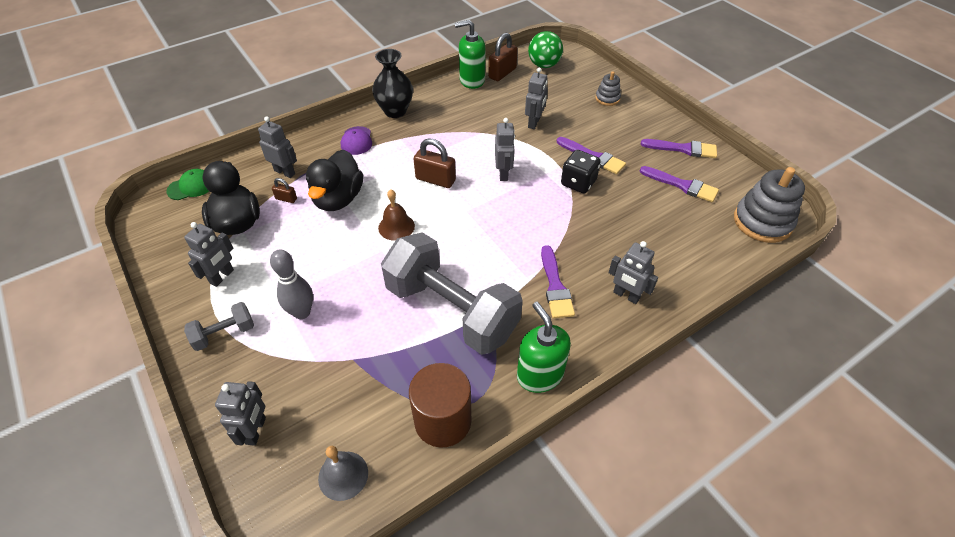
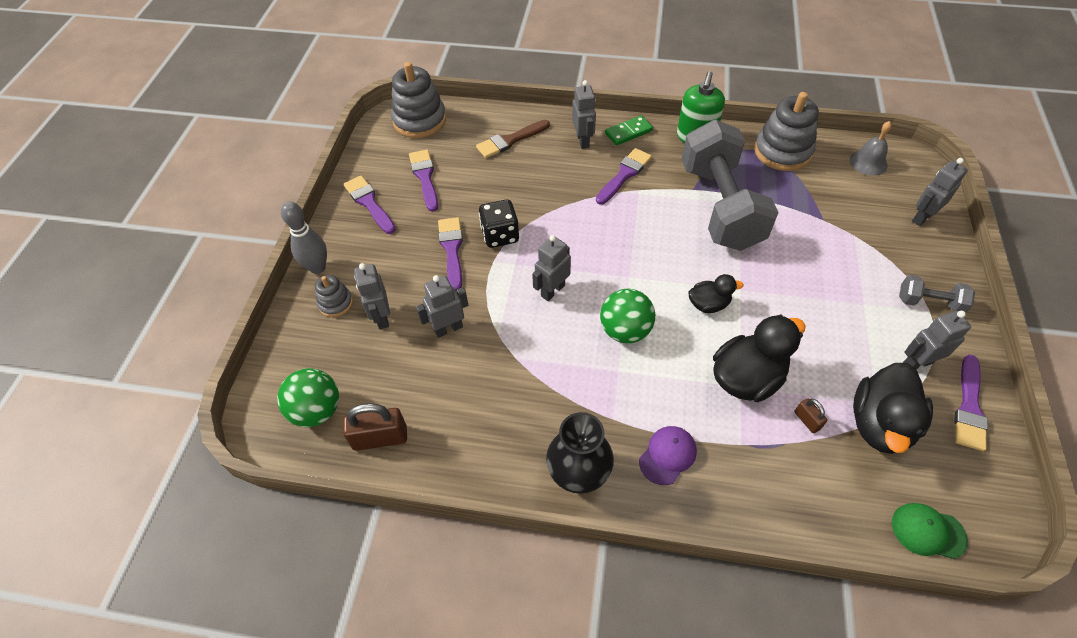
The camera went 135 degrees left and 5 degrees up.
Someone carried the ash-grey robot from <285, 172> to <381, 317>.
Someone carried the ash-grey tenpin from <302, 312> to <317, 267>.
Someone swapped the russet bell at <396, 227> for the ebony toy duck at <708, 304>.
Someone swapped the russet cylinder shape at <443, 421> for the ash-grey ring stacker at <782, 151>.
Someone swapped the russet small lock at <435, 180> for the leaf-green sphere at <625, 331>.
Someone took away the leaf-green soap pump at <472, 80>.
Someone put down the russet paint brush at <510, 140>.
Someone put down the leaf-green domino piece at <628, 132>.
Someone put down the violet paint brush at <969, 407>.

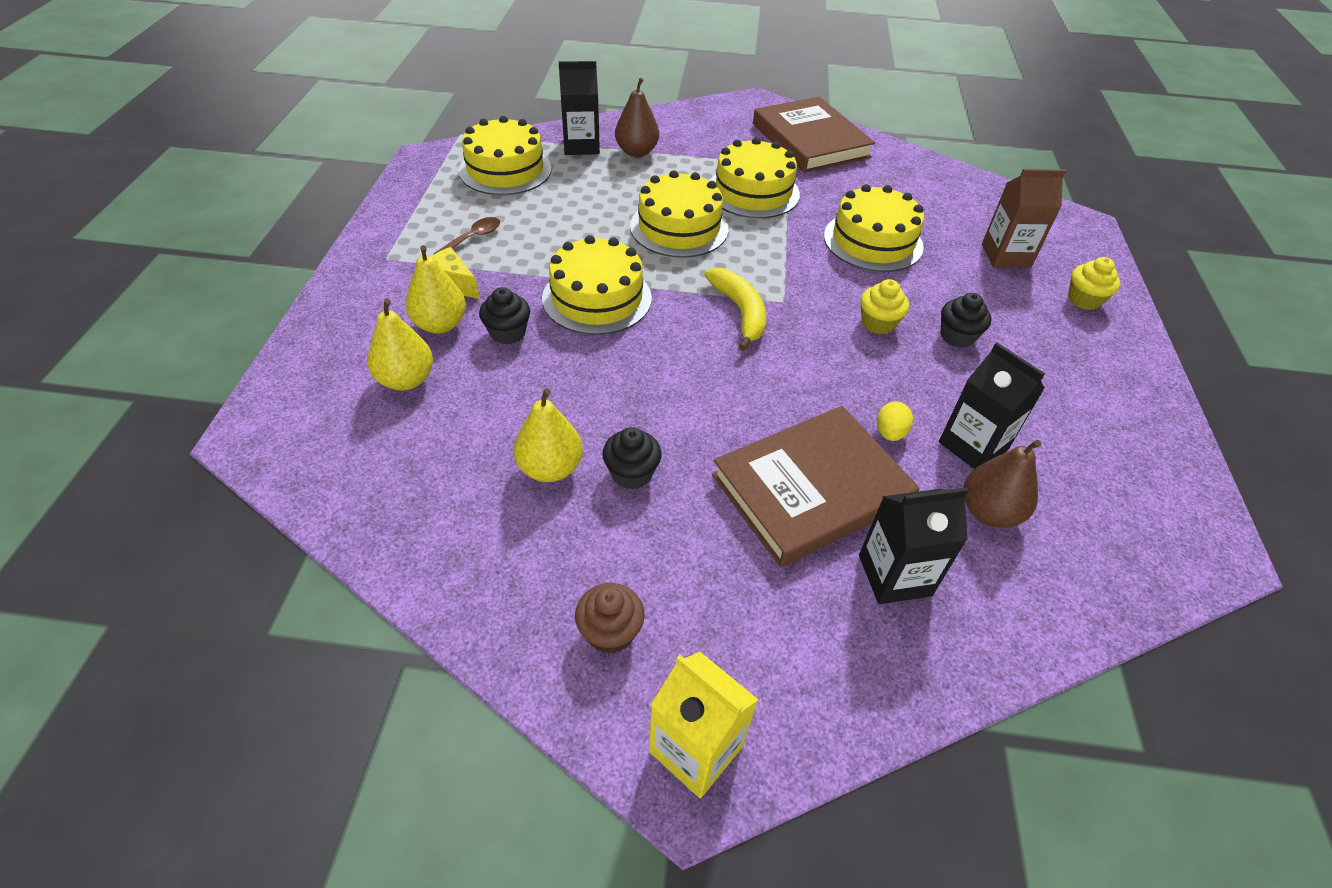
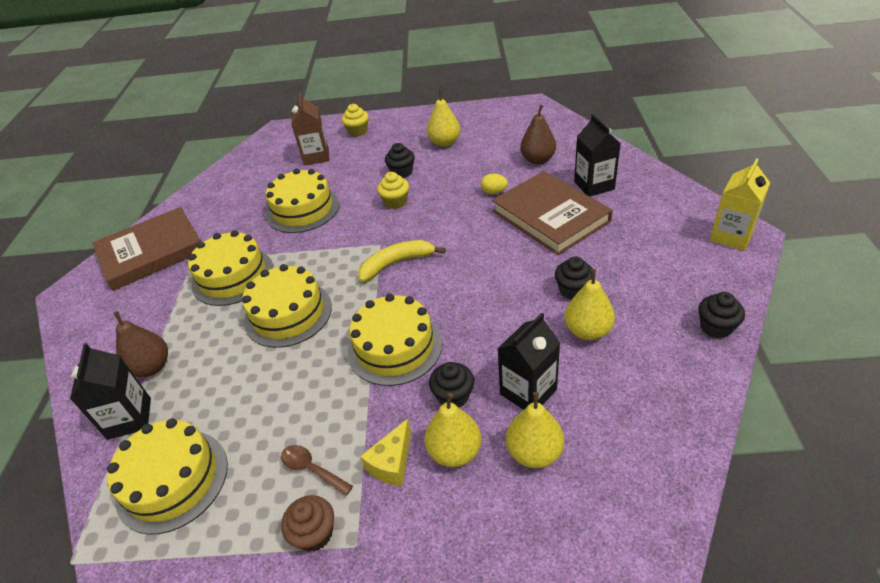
The camera went 90 degrees left and 5 degrees down.
Someone carried the russet muffin from <610, 632> to <314, 533>.
Someone carried the ebony juice carton from <973, 446> to <528, 392>.
Someone put down the yellow toy pear at <445, 142>.
Someone put down the ebony muffin at <716, 327>.

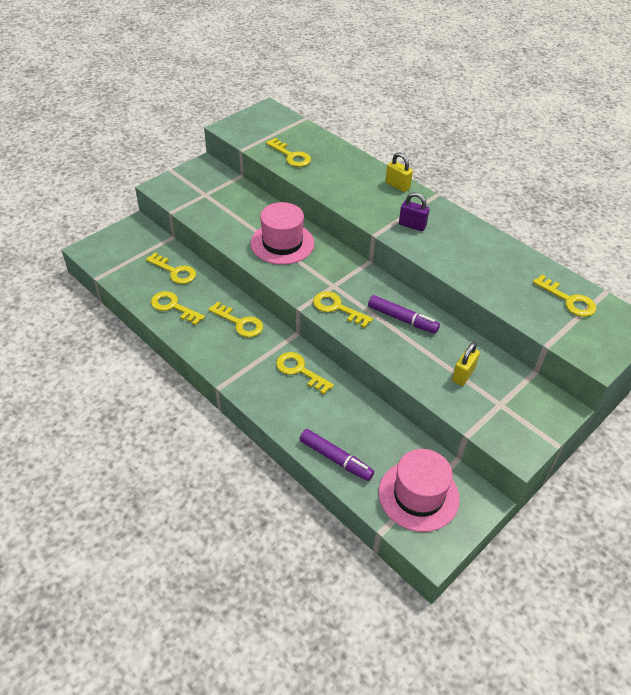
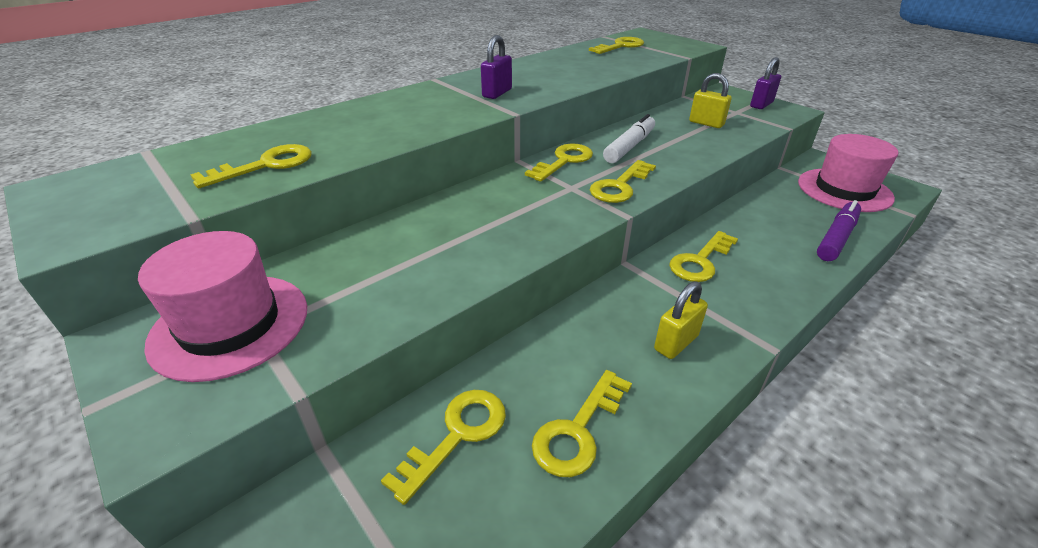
The camera went 85 degrees left and 10 degrees down.
Someone carried the yellow door key from <240, 323> to <564, 161>.
Someone carried the pink top hat from <282, 243> to <230, 325>.
Someone repainted the violet marker at <402, 319>, which became the snow-white marker at <629, 147>.
Someone carried the yellow small lock from <397, 185> to <676, 343>.
Someone put down the violet small lock at <761, 104>.

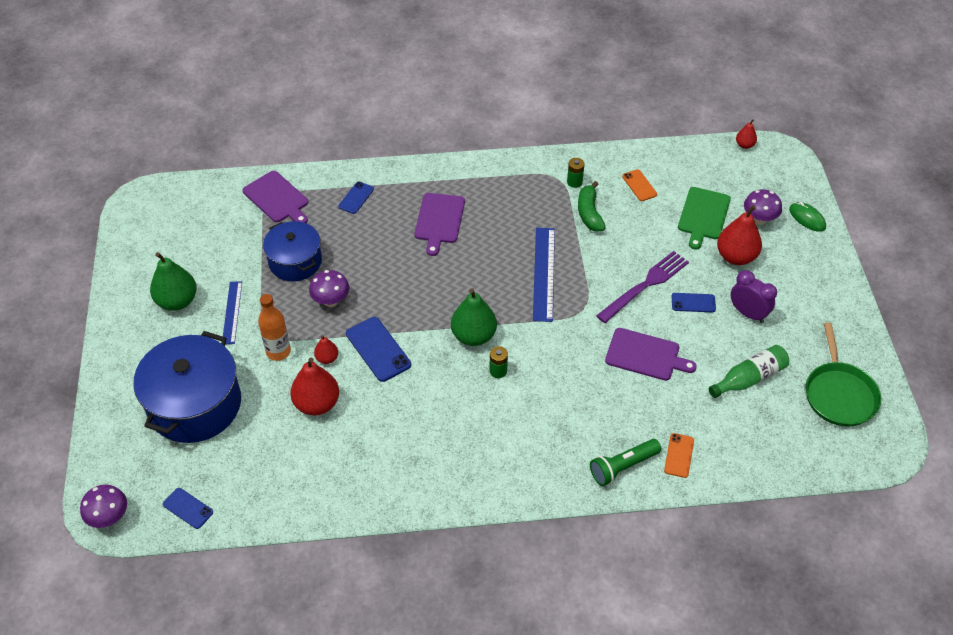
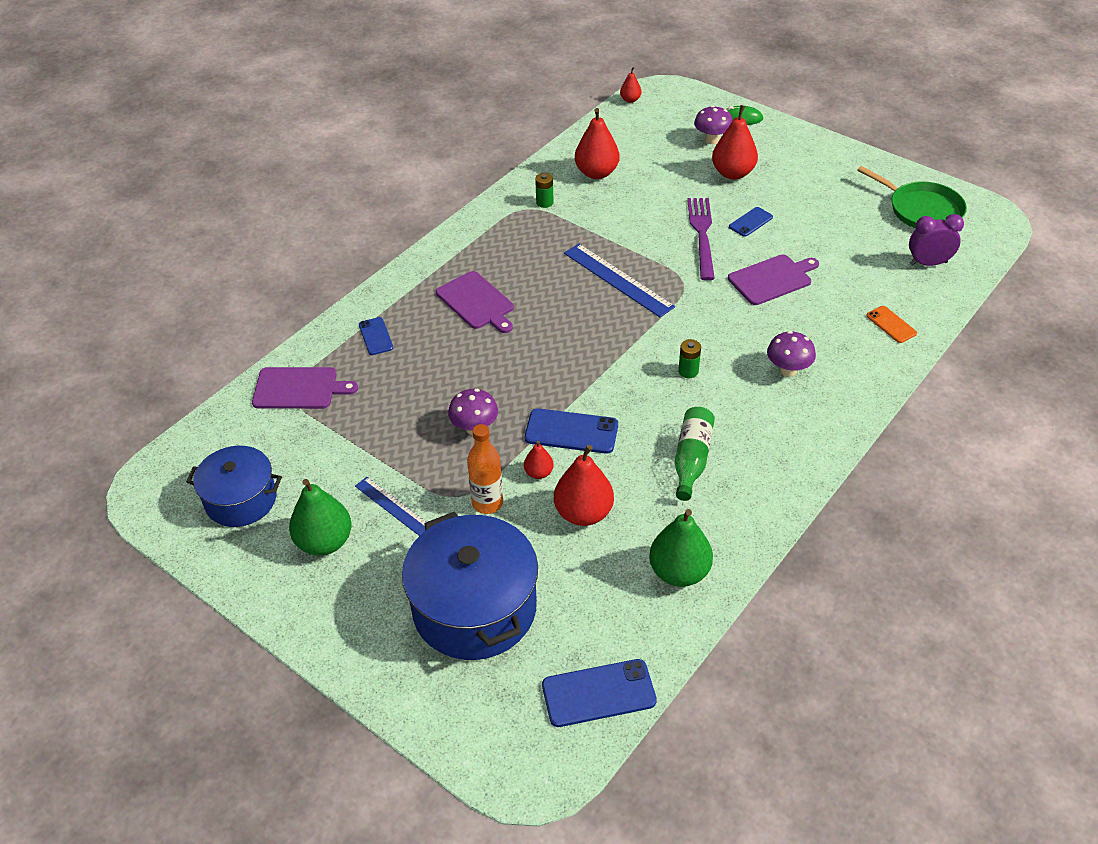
The camera went 45 degrees left and 5 degrees down.
Someone carried the violet fungus from <109, 517> to <788, 370>.
Someone scaled the royal blue phone at <188, 508> by 1.66.
Someone carried the royal blue stockpot from <295, 261> to <241, 499>.
Someone carried the leaf-green toy pear from <473, 336> to <679, 572>.
Someone took away the leaf-green toy banana at <589, 213>.
Someone took away the leaf-green torch at <623, 467>.
Someone swapped the bright orange phone at <639, 185> for the crimson toy pear at <596, 173>.
Someone took away the leaf-green chopping board at <703, 215>.
Someone carried the leaf-green drink bottle from <749, 378> to <691, 459>.
Someone carried the violet clock from <748, 313> to <928, 263>.

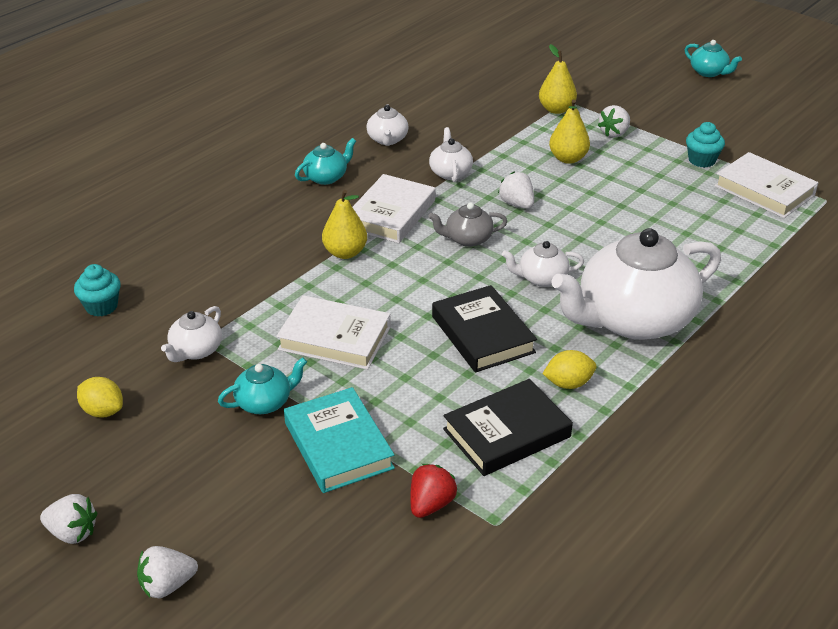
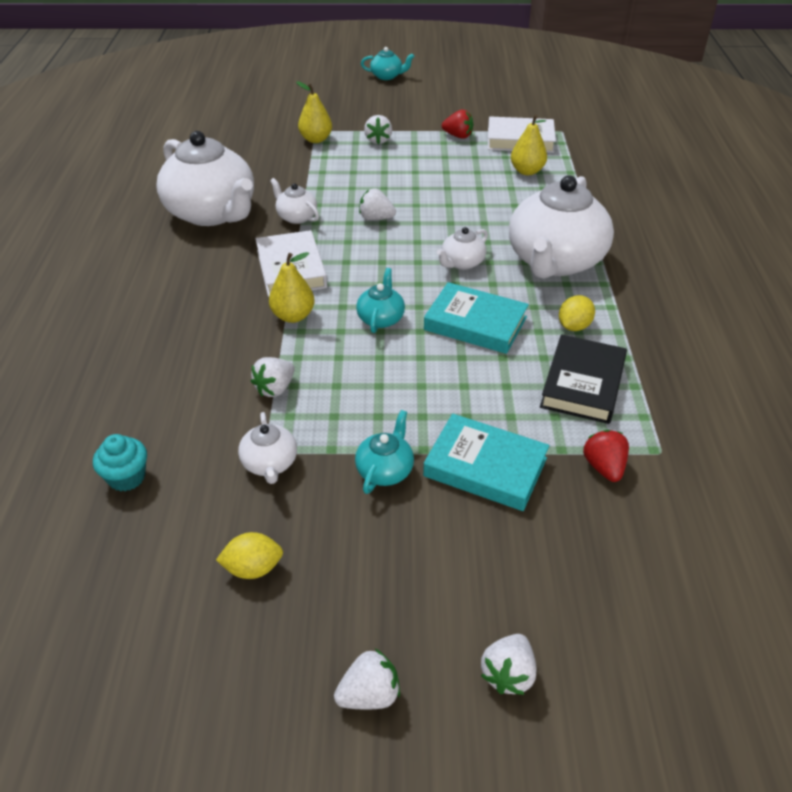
The camera went 40 degrees left and 5 degrees up.
Someone took away the snow-white book at <334, 338>.
Someone carried the teal tea pot from <326, 177> to <381, 318>.
Someone scaled the snow-white tea pot at <387, 140> by 2.29.
Someone took away the ash-grey tea pot at <467, 239>.
Someone repainted the ebony book at <483, 334>, which became the teal book at <475, 323>.
Someone carried the yellow toy pear from <568, 158> to <527, 171>.
Someone swapped the teal muffin at <701, 160> for the crimson toy strawberry at <458, 136>.
Someone put down the snow-white toy strawberry at <275, 388>.

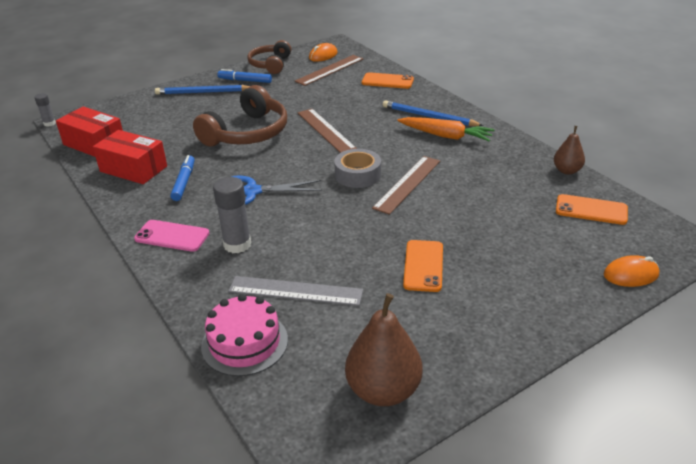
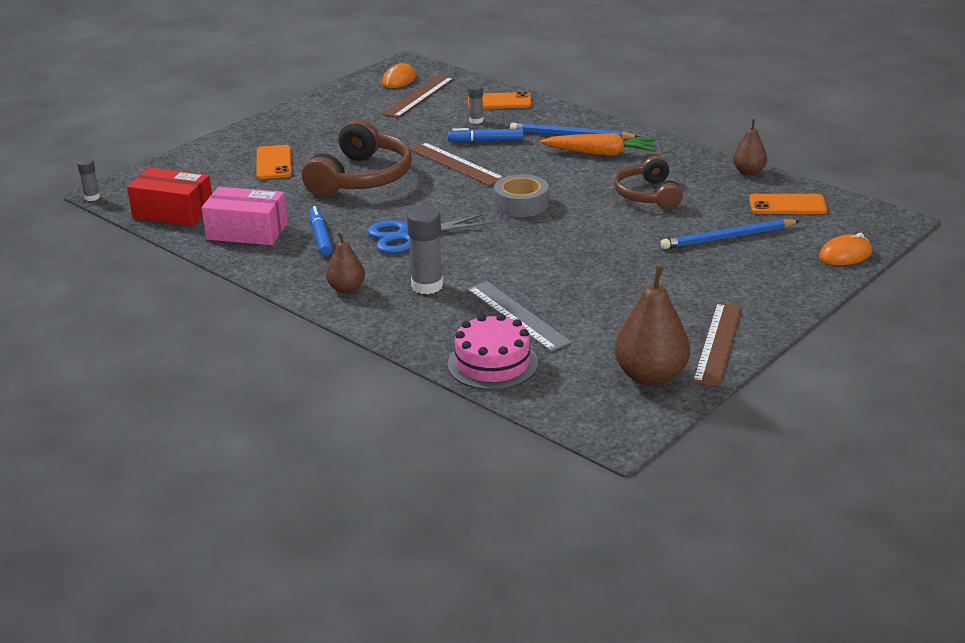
The camera went 15 degrees left and 5 degrees down.
Someone repainted the crimson package at <133, 169>, which became the pink package at <247, 231>.
Someone swapped the pink phone at <172, 236> for the russet toy pear at <346, 289>.
Someone carried the royal blue lead pencil from <203, 92> to <728, 237>.
Someone carried the royal blue marker from <245, 80> to <486, 141>.
Someone rotated the ash-grey straightedge at <295, 291> by 60 degrees clockwise.
Someone carried the russet headset from <270, 64> to <648, 195>.
Someone carried the russet straightedge from <407, 184> to <718, 343>.
Someone carried the bright orange phone from <423, 266> to <274, 163>.
Someone put down the ash-grey stick of glue at <476, 120>.

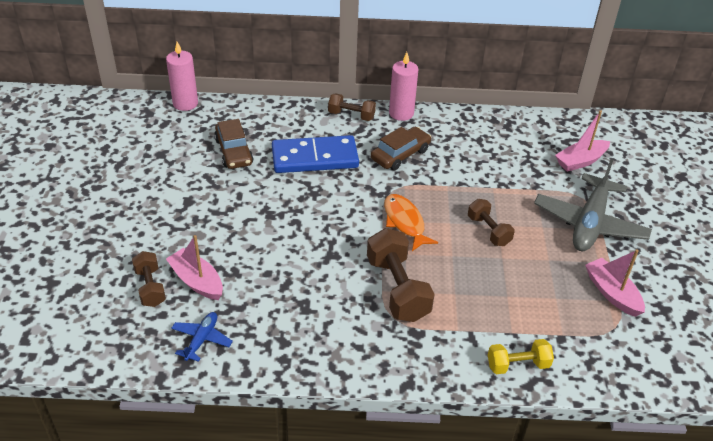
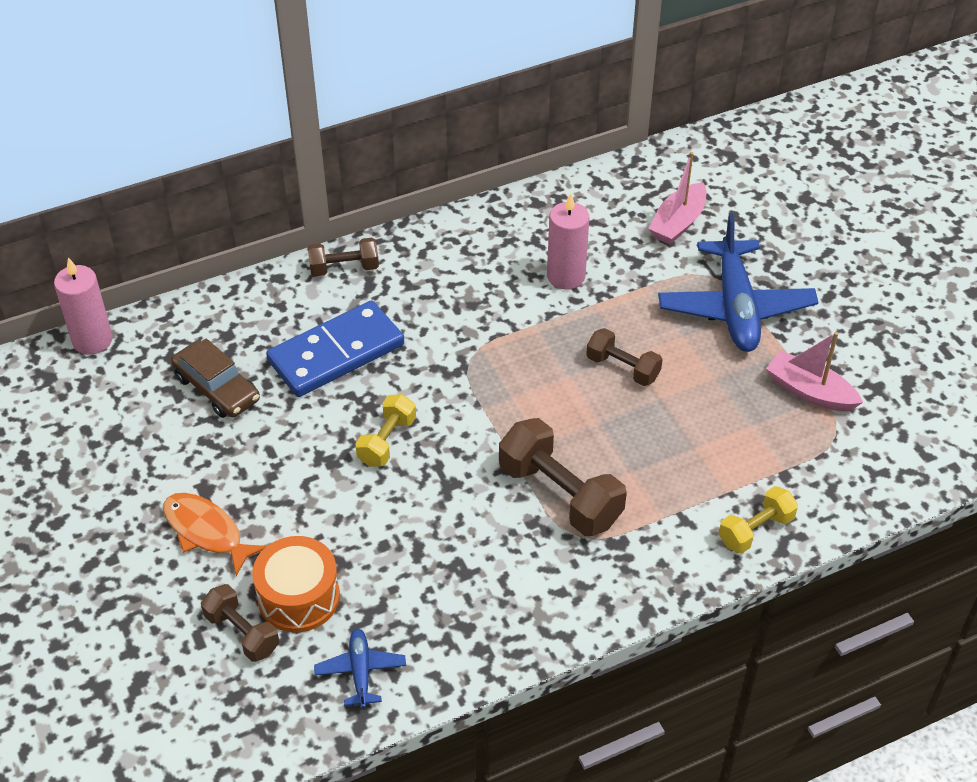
The camera went 25 degrees left and 5 degrees up.
Someone swapped the pink toy boat at <197, 281> for the bright orange drum at <298, 597>.
Someone took away the russet toy car at <400, 154>.
Someone carried the bright orange fish from <405, 222> to <207, 532>.
Someone carried the pink pillar candle from <401, 113> to <566, 276>.
Someone repainted the ash-grey plane at <589, 223>, which became the royal blue plane at <735, 307>.
Someone put down the yellow free weight at <387, 441>.

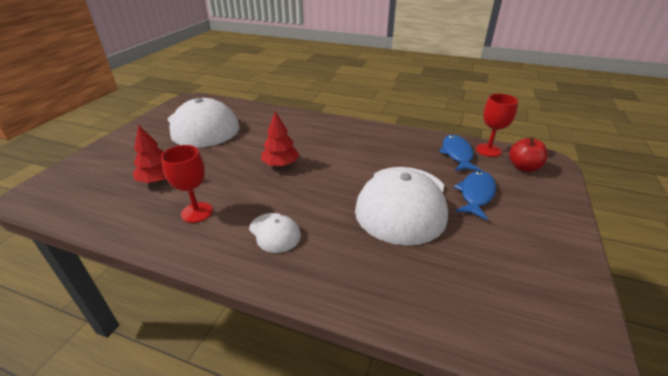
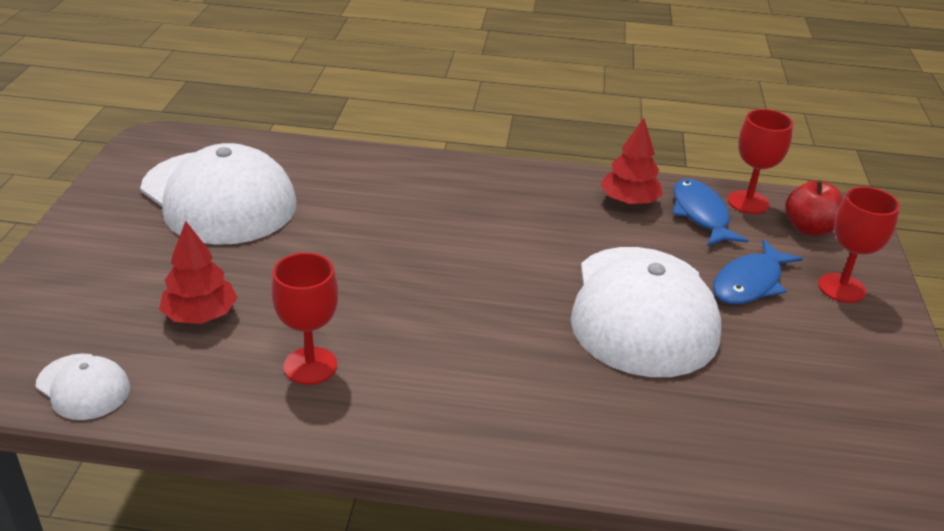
The camera went 15 degrees left and 0 degrees up.
Someone carried the snow-white cap from <274, 232> to <83, 387>.
Someone carried the crimson tree from <280, 164> to <629, 201>.
Someone rotated the royal blue fish at <476, 194> by 150 degrees counterclockwise.
Someone put down the crimson goblet at <841, 288>.

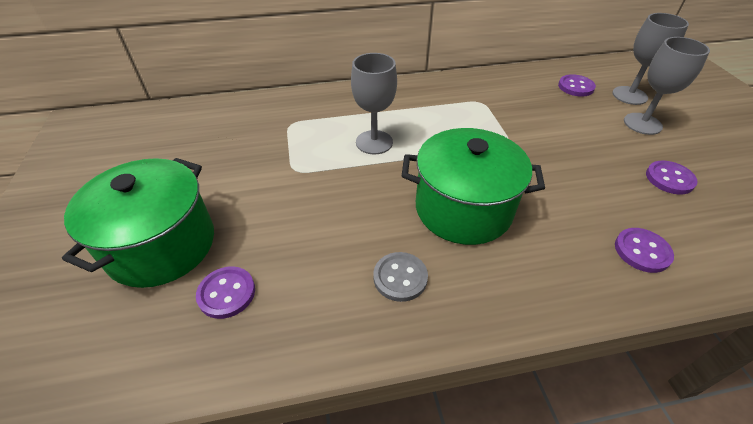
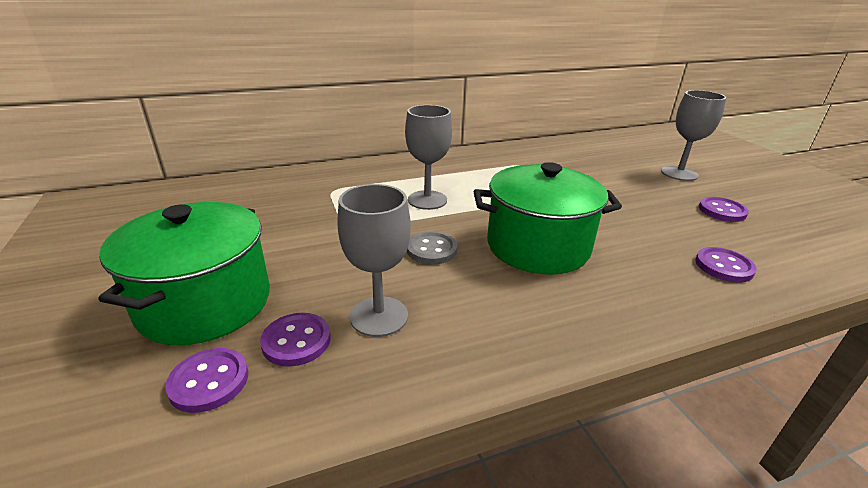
The camera went 10 degrees left and 15 degrees down.
Someone carried the ash-grey button from <400, 277> to <431, 250>.
Someone carried the violet button from <575, 87> to <209, 381>.
Someone carried the ash-grey goblet from <629, 95> to <379, 316>.

